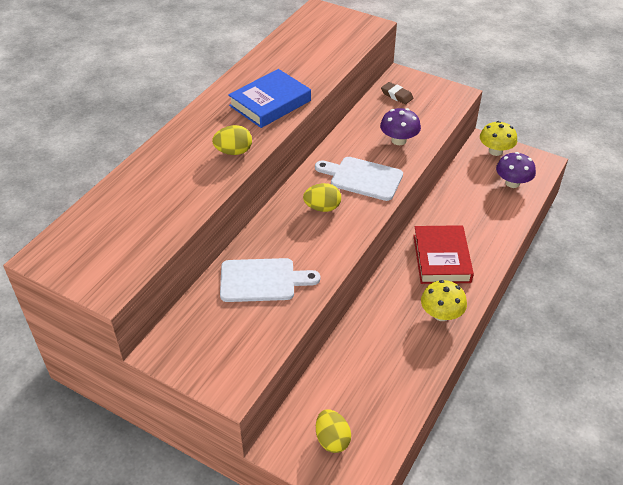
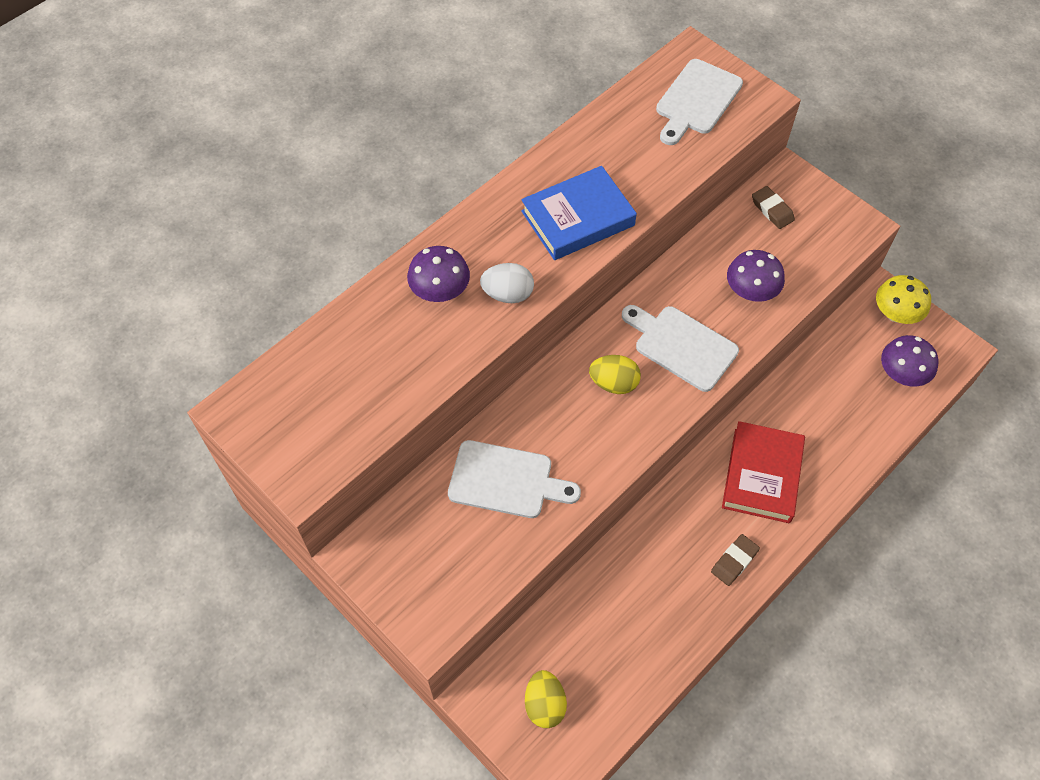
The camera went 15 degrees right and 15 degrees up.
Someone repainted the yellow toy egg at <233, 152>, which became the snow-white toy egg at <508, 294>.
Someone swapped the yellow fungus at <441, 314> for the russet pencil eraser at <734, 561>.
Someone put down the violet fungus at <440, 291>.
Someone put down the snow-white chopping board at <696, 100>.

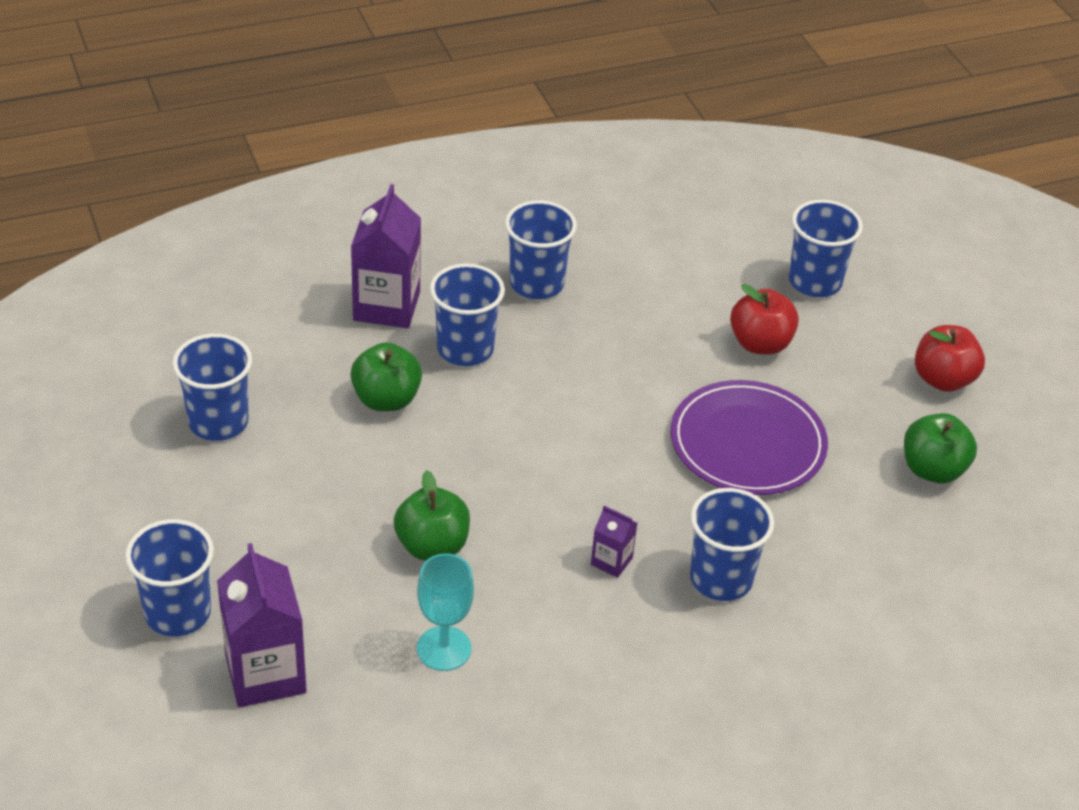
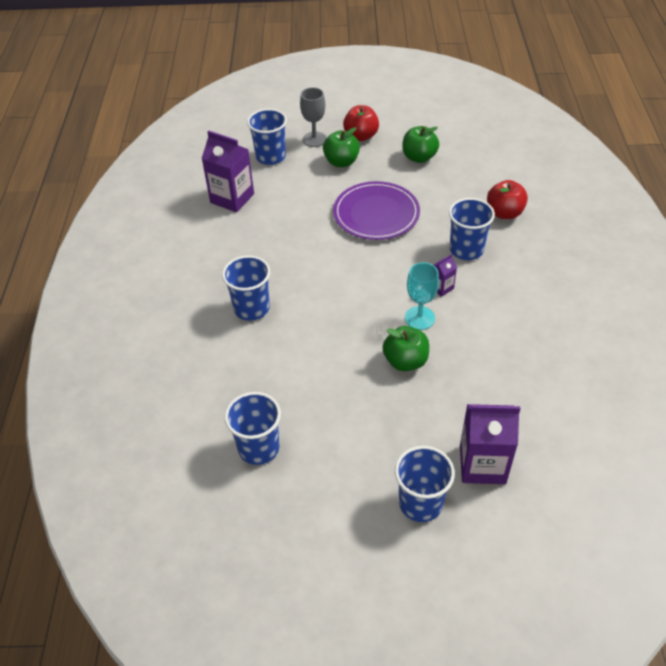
The camera went 65 degrees left and 5 degrees up.
Someone carried the leaf-green apple from <386, 399> to <341, 162>.
Someone carried the violet juice carton from <386, 306> to <232, 198>.
Someone carried the teal goblet from <444, 648> to <419, 318>.
Someone took away the royal blue tumbler at <536, 283>.
Someone carried the crimson apple from <760, 344> to <504, 213>.
Someone put down the ash-grey goblet at <314, 139>.

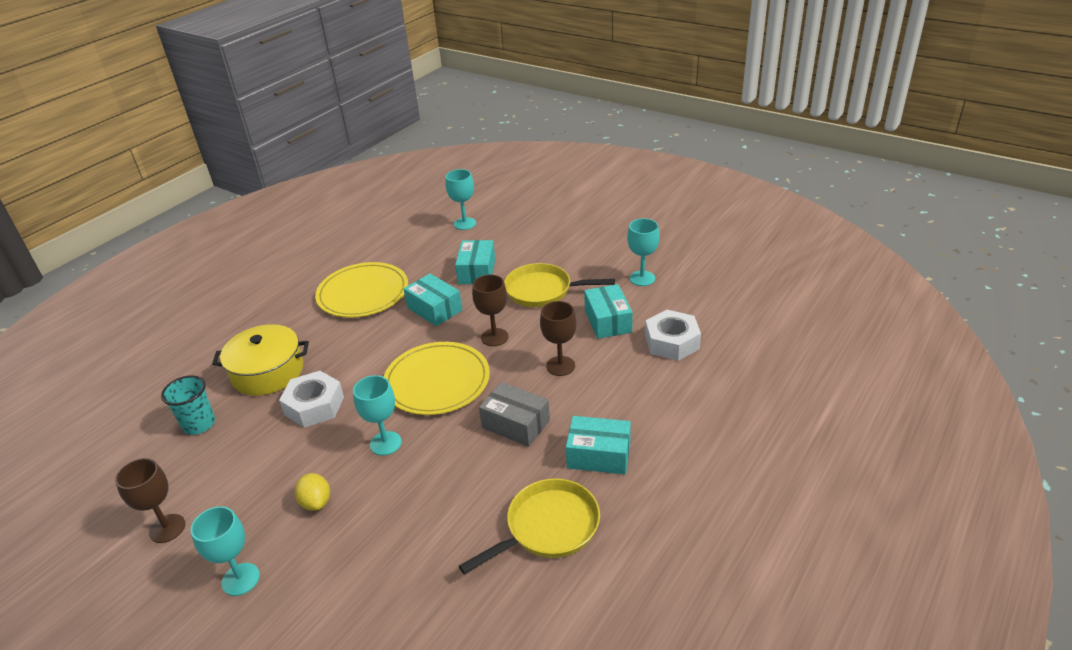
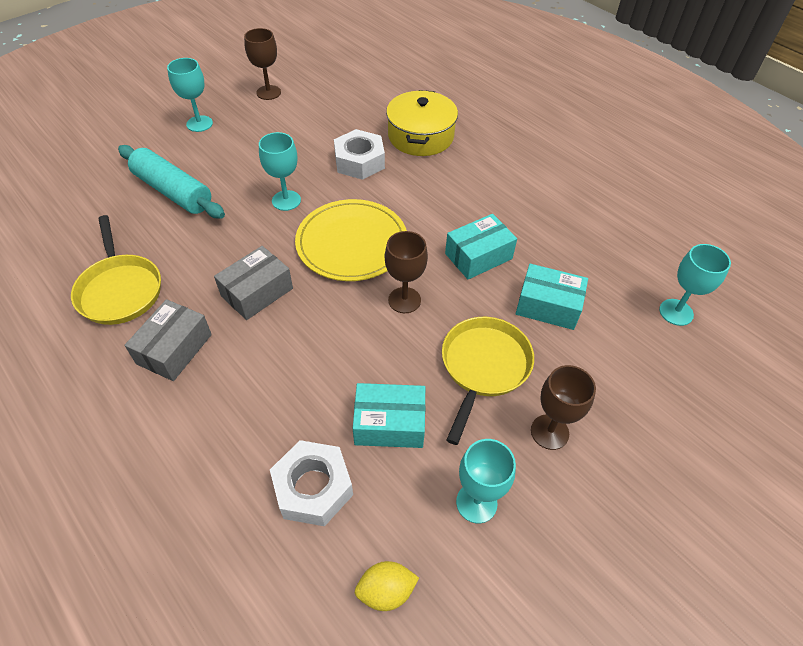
The camera went 100 degrees right and 15 degrees up.
Someone took away the teal tumbler at <199, 424>.
Someone carried the yellow lemon from <316, 502> to <386, 591>.
Someone took away the yellow flat dish at <363, 293>.
Someone carried the russet goblet from <560, 366> to <549, 432>.
Someone repainted the teal package at <598, 455>, which became the ash-grey package at <174, 349>.
Someone put down the teal rolling pin at <173, 191>.

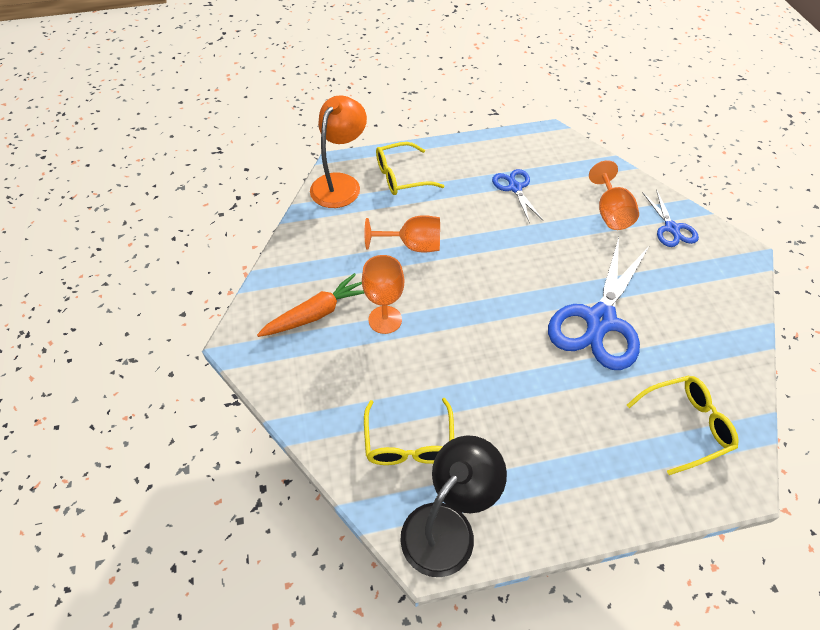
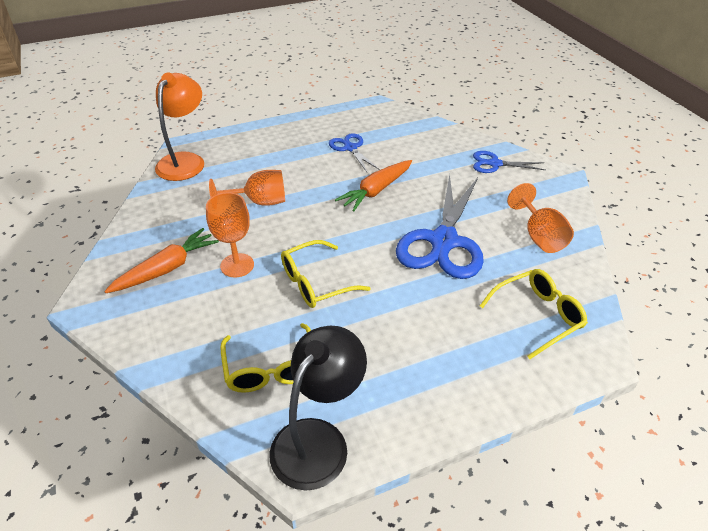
The camera went 10 degrees left and 10 degrees down.
Someone carried the yellow glasses from <401, 177> to <315, 283>.
Someone carried the bright orange goblet from <610, 213> to <539, 236>.
Someone rotated the royal blue scissors at <671, 228> by 120 degrees clockwise.
Someone put down the bright orange toy carrot at <376, 191>.

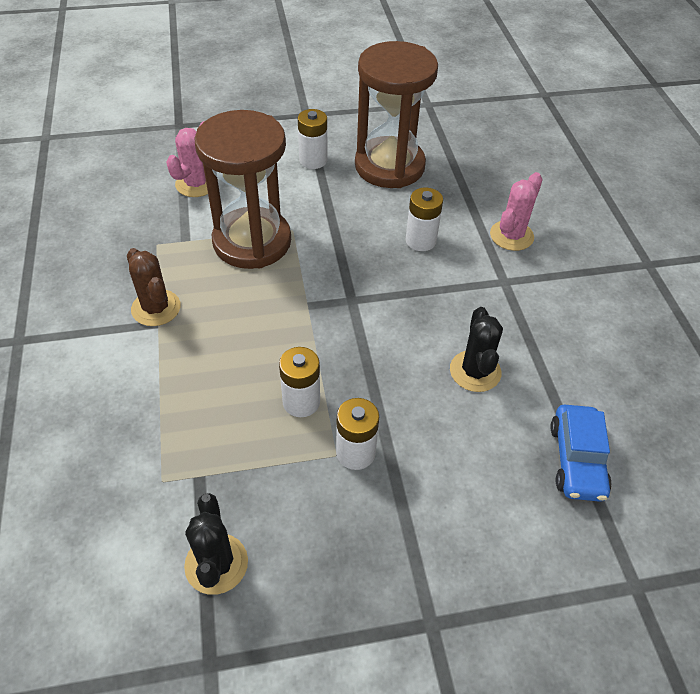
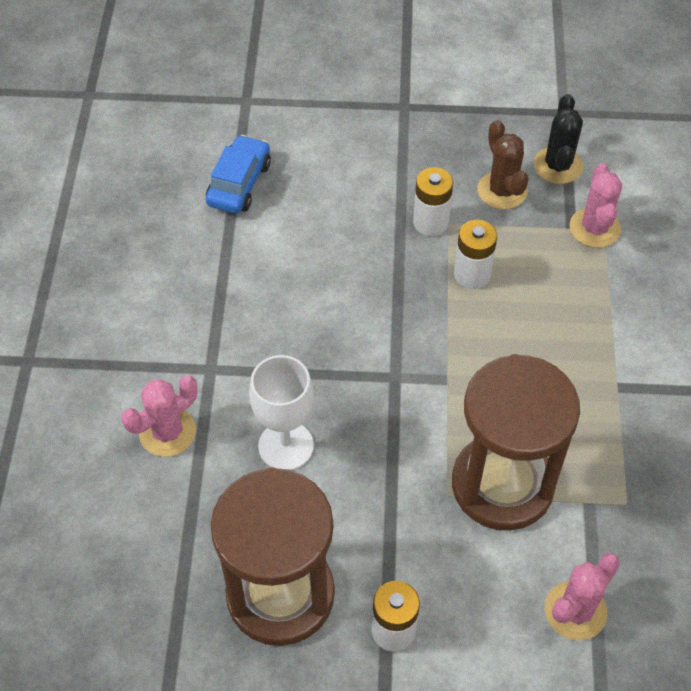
The camera went 165 degrees left and 5 degrees up.
Someone carried the russet prickly plant from <156, 308> to <502, 190>.
Someone swapped the snow-white battery at <420, 240> for the snow-white goblet at <286, 446>.
Someone took away the ebony prickly plant at <475, 371>.
Someone put down the pink prickly plant at <594, 228>.

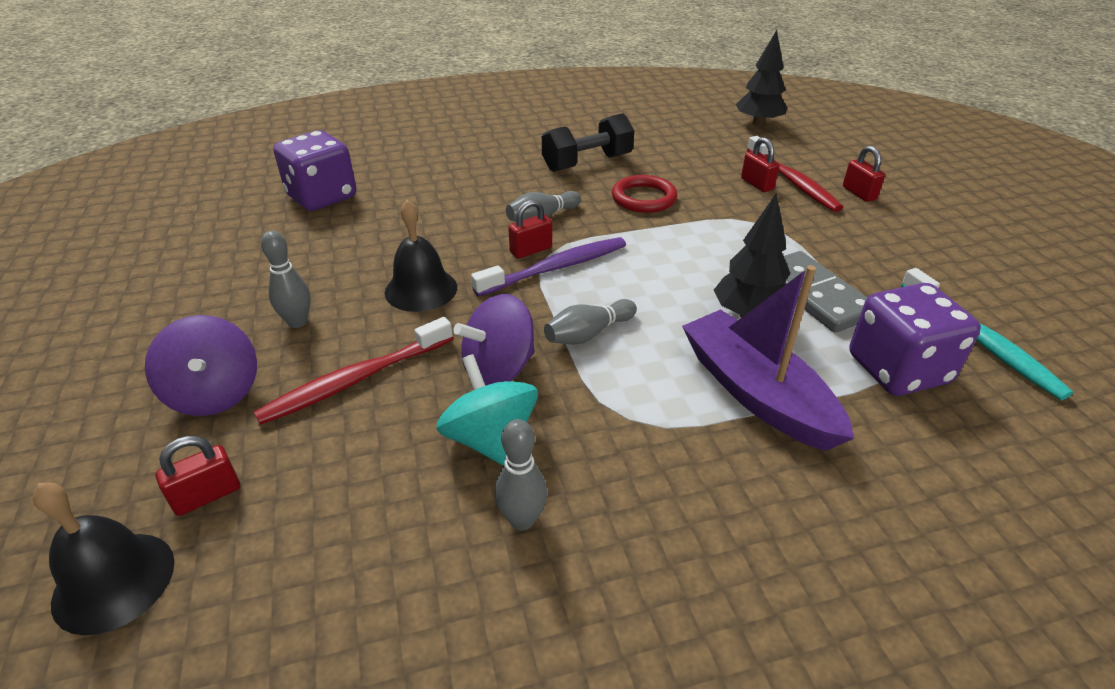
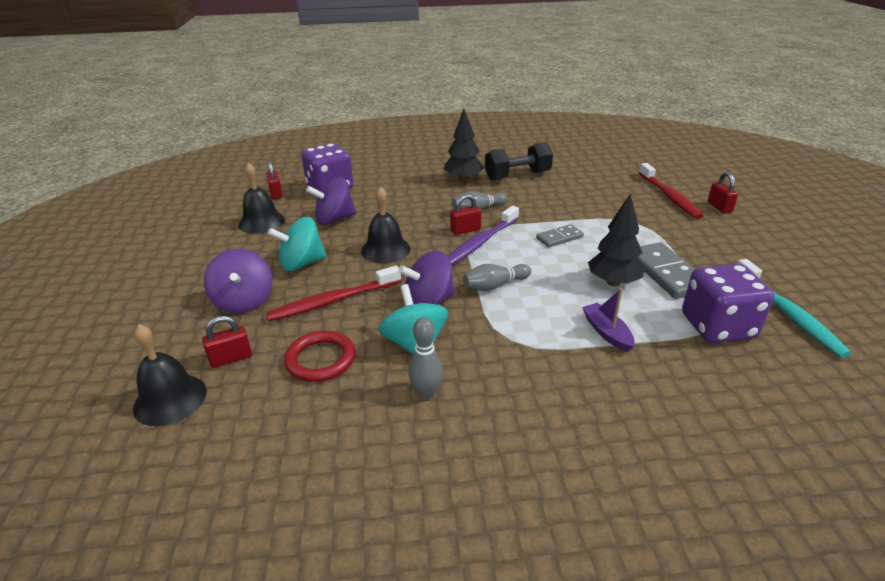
The camera went 10 degrees right and 5 degrees down.
Someone swapped the ash-grey tenpin at <297, 322> for the teal whirligig at <302, 263>.
Someone rotated the violet dental brush at <555, 268> by 150 degrees clockwise.
Someone carried the crimson torus from <643, 198> to <320, 359>.
Someone scaled the violet toy boat at <756, 393> by 0.50.
Someone carried the ebony tree from <758, 123> to <463, 179>.
Someone carried the crimson small lock from <757, 184> to <276, 194>.
Someone put down the ebony bell at <261, 222>.
Someone put down the violet whirligig at <334, 219>.
Someone put down the ash-grey domino piece at <559, 238>.

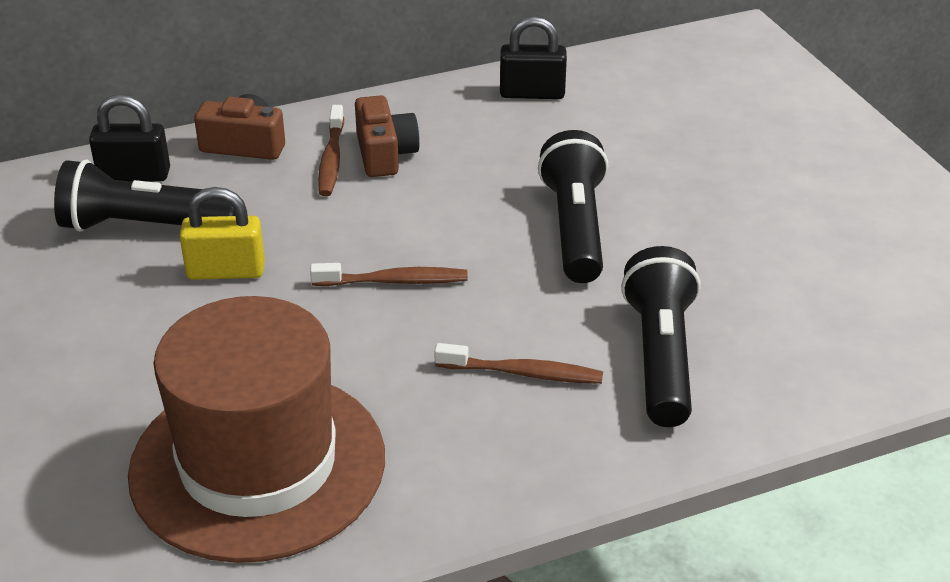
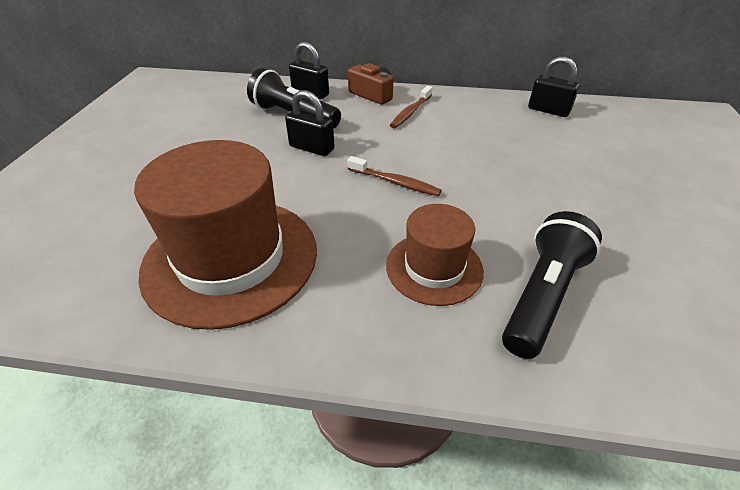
The camera went 30 degrees right and 5 degrees up.
Someone repainted the yellow small lock at <226, 271>, which became the ebony small lock at <312, 148>.
Someone took away the russet camera at <385, 154>.
Someone swapped the russet dental brush at <523, 373> for the russet top hat at <434, 268>.
Someone took away the ebony torch at <575, 228>.

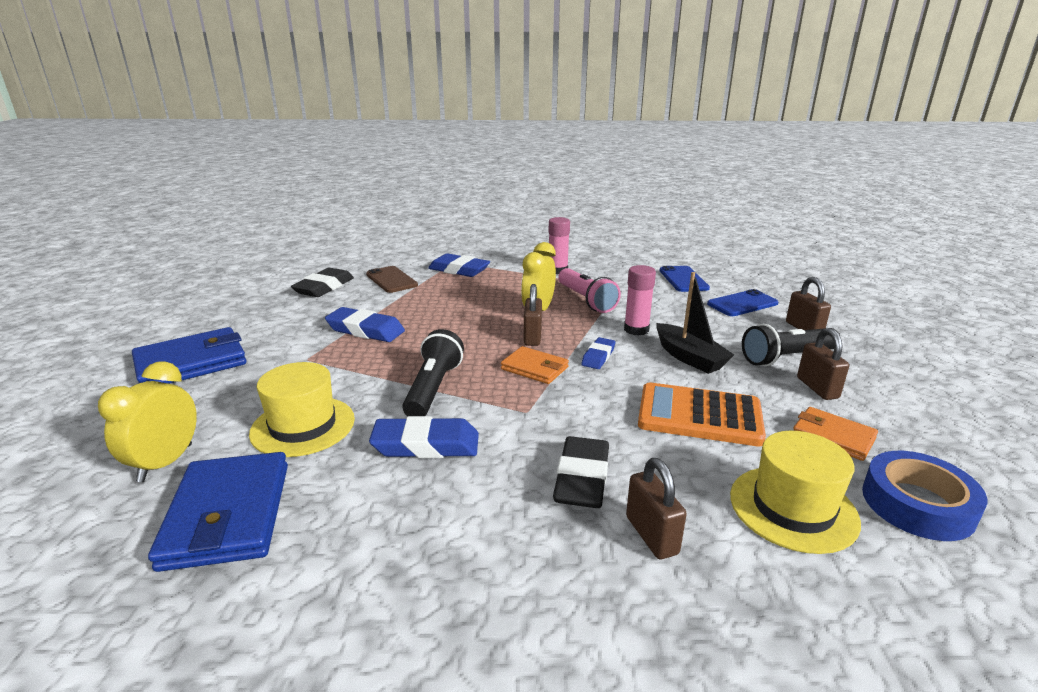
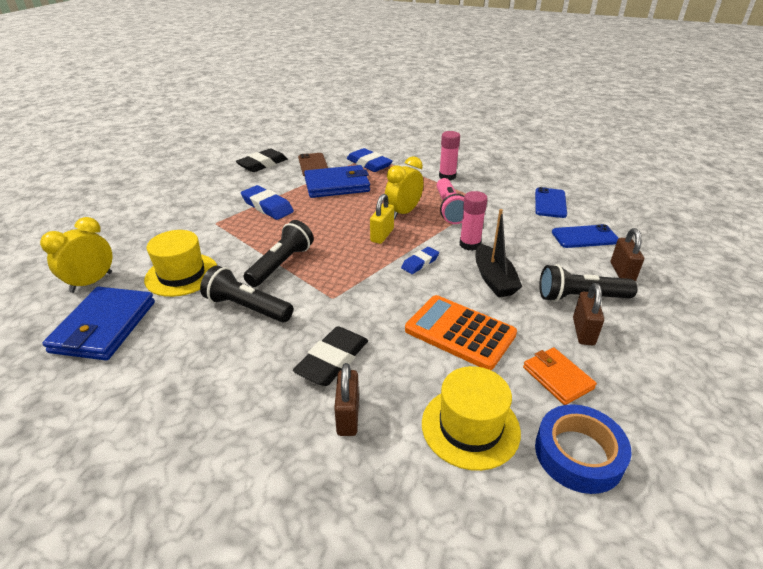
The camera went 20 degrees right and 10 degrees up.
Someone carried the royal blue wallet from <191, 363> to <337, 185>.
Someone swapped the royal blue pencil eraser at <426, 445> for the ebony torch at <247, 307>.
Someone took away the bright orange wallet at <534, 368>.
Someone repainted the russet small lock at <532, 337>, which became the yellow small lock at <382, 235>.

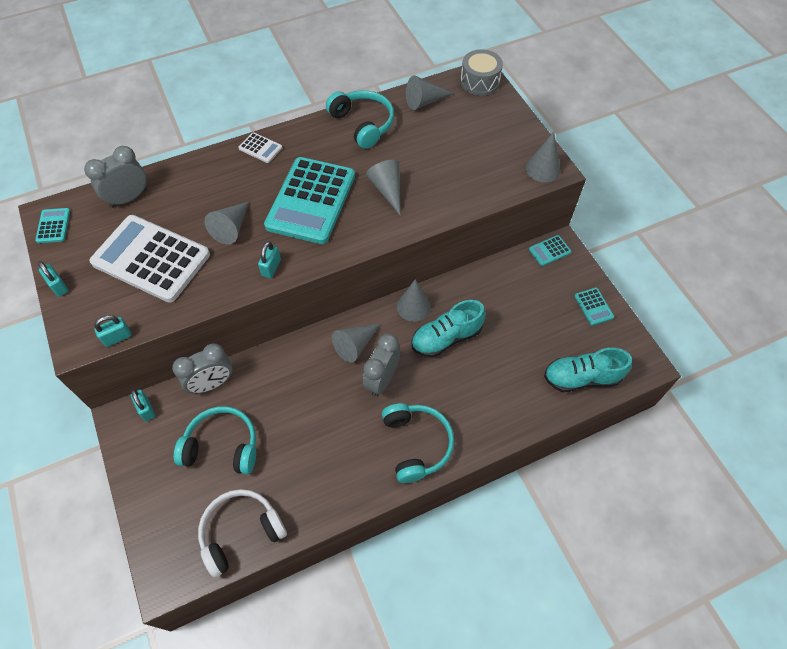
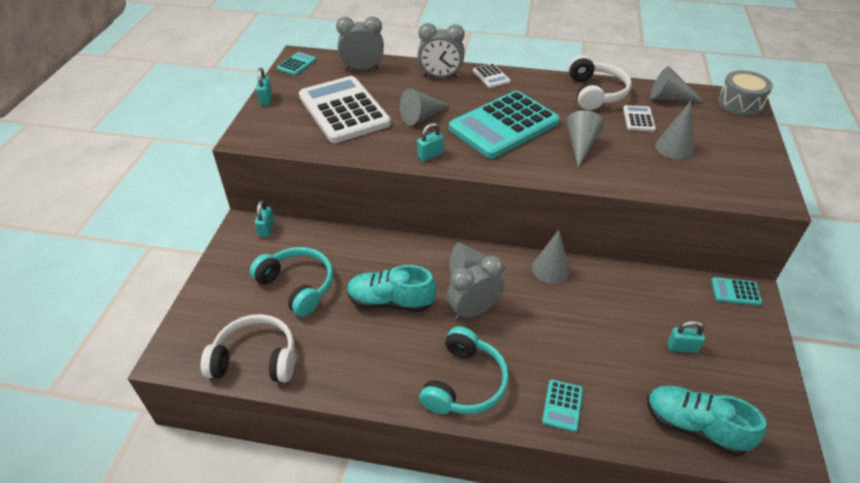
The camera went 35 degrees right and 15 degrees down.
Someone carried the teal small lock from <117, 337> to <682, 347>.
Someone carried the ash-grey clock from <212, 383> to <440, 76>.
Someone repainted the teal headset at <363, 124>, which became the snow-white headset at <595, 93>.
Someone carried the teal sneaker from <446, 338> to <390, 301>.
Someone carried the ash-grey cone shape from <543, 169> to <674, 147>.
Someone carried the teal calculator from <593, 306> to <562, 406>.
Someone put down the snow-white calculator at <638, 119>.

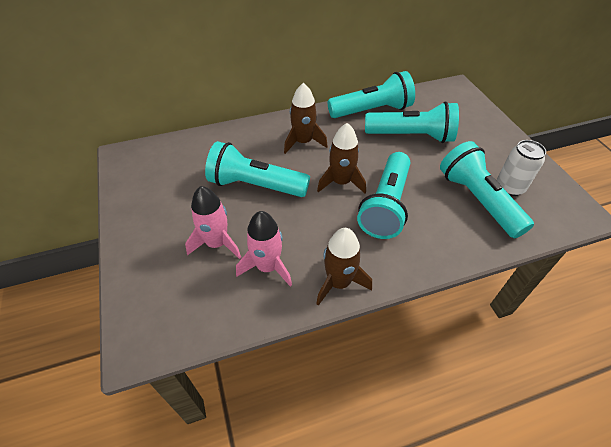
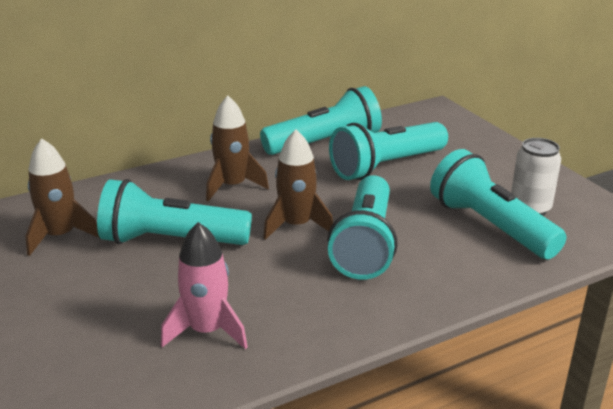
The camera went 10 degrees left and 20 degrees down.
Someone took away the pink toy rocket at <217, 243>.
Someone carried the russet toy rocket from <339, 283> to <60, 236>.
Someone rotated the teal torch at <411, 136> by 150 degrees clockwise.

